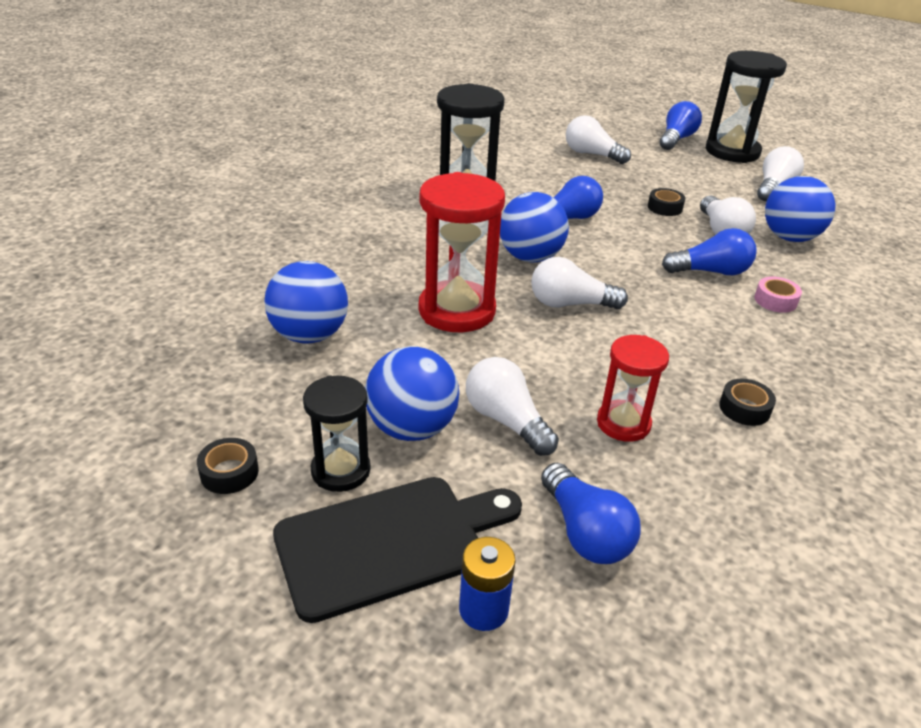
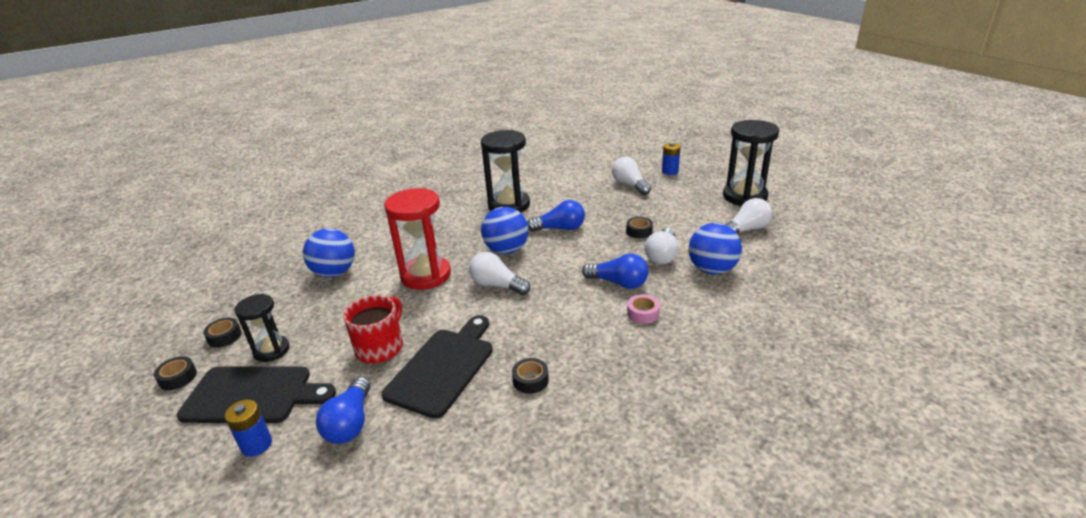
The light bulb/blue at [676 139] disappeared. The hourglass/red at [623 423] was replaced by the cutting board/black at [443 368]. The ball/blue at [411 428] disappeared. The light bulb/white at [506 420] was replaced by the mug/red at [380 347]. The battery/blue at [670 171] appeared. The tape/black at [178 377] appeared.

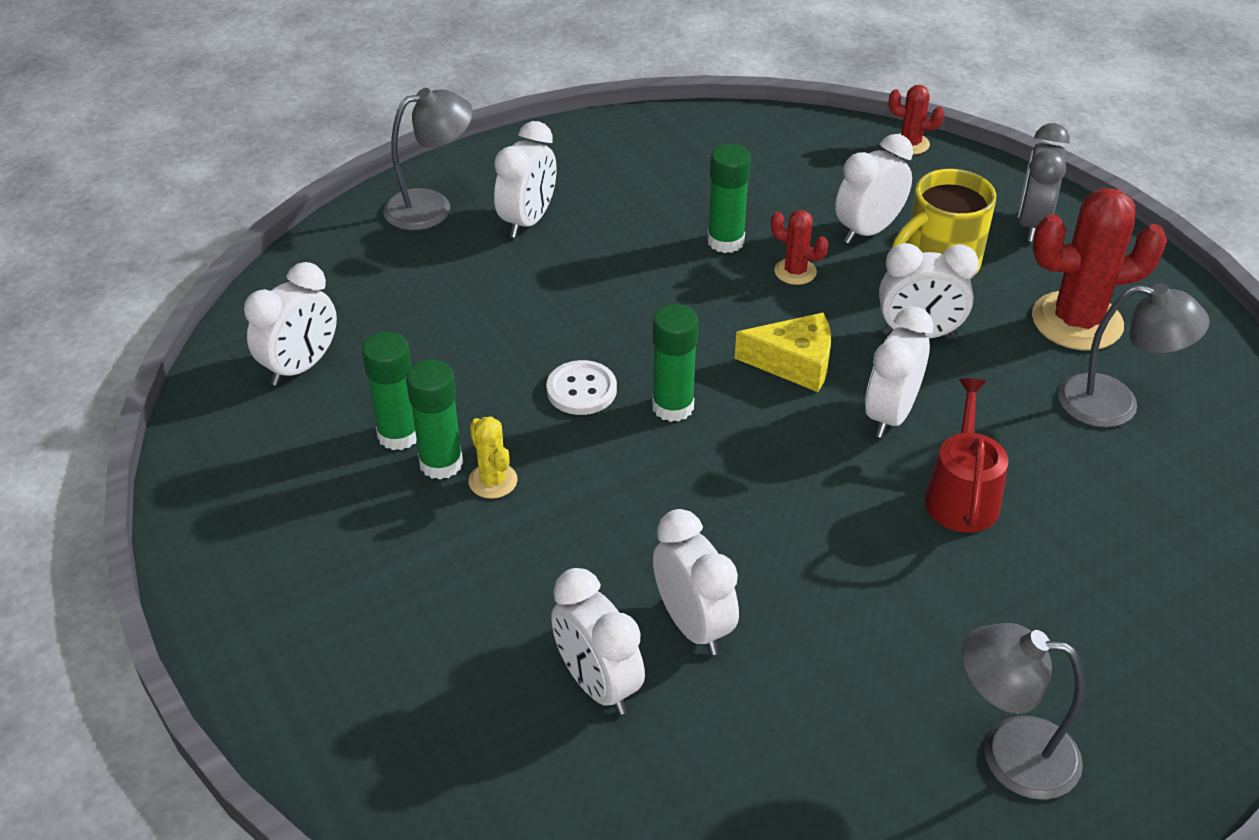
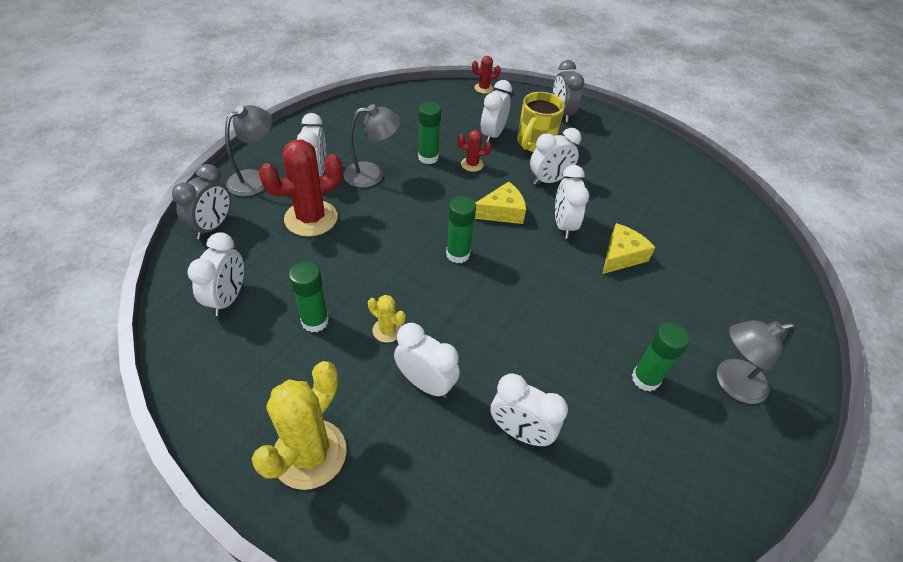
The cactus/red moved from [1077 321] to [311 218]. The lamp/grey moved from [1115 404] to [372 174]. The glue stick/green moved from [441 463] to [645 379]. The button/white at [581 390] disappeared. The watering can/red at [961 495] was replaced by the cheese/yellow at [621 256]. The clock/white moved from [693 625] to [425 383]. The clock/grey at [213 226] appeared. The cactus/yellow at [309 454] appeared.

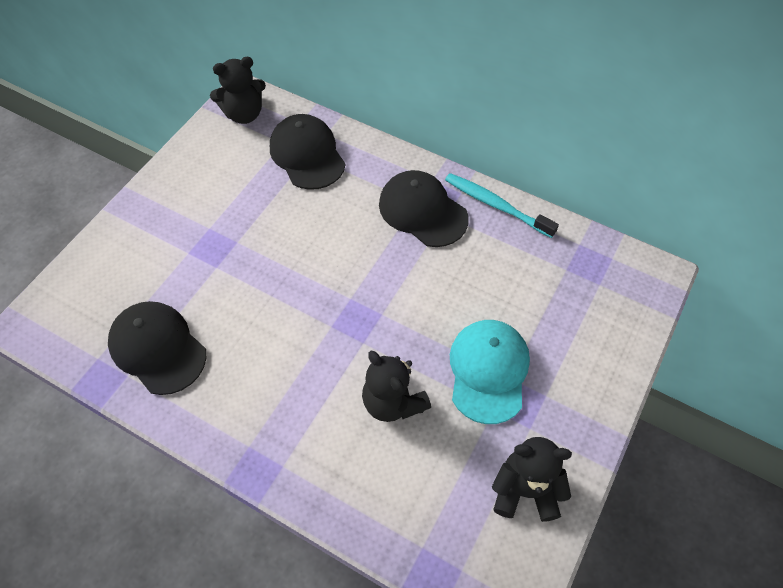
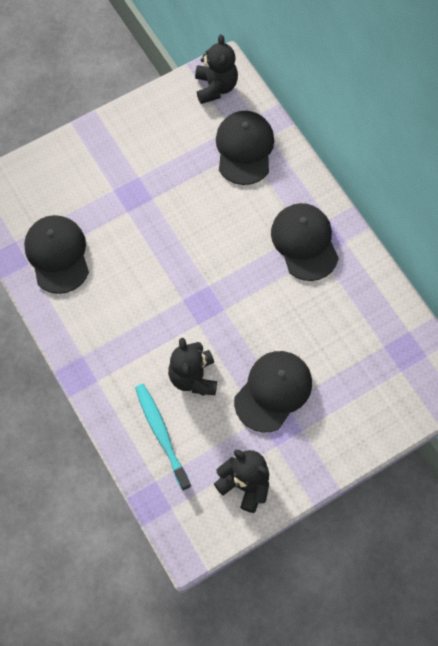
The teddy bear/black at [244 114] turned 105 degrees counterclockwise. The toothbrush/turquoise moved from [496 205] to [161 434]. The cap/turquoise at [488 371] became the cap/black at [273 391].

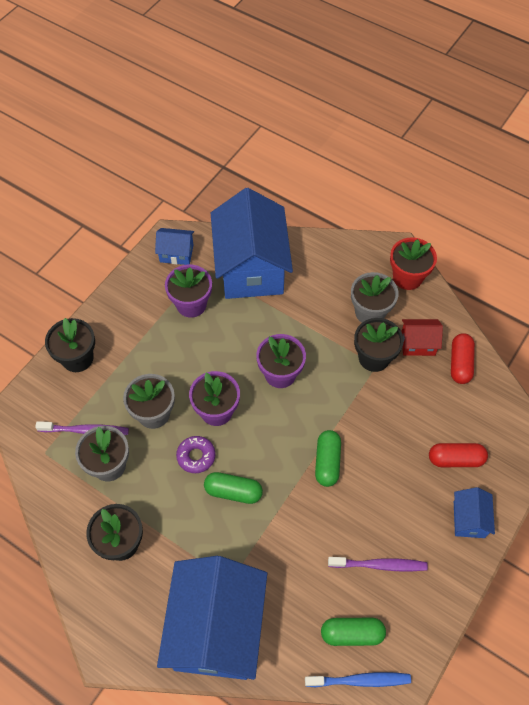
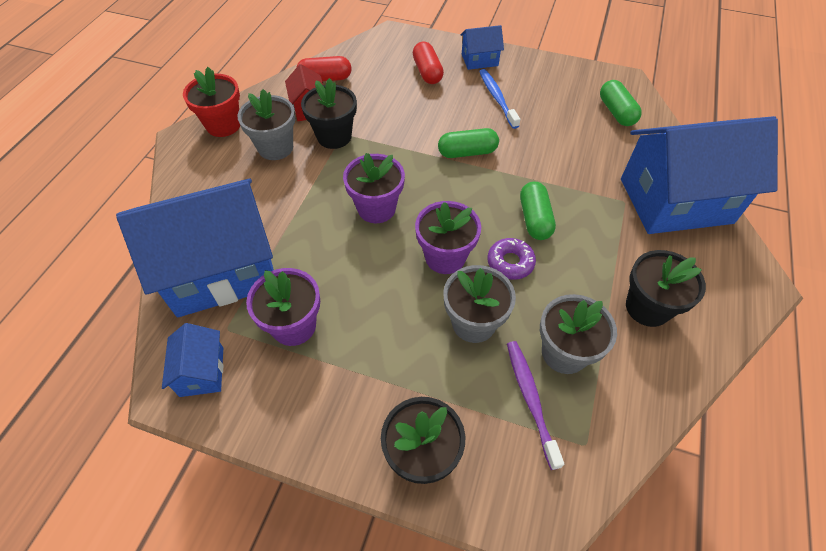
The toothbrush/purple at [379 565] disappeared. The toothbrush/blue moved from [360 680] to [497 98].

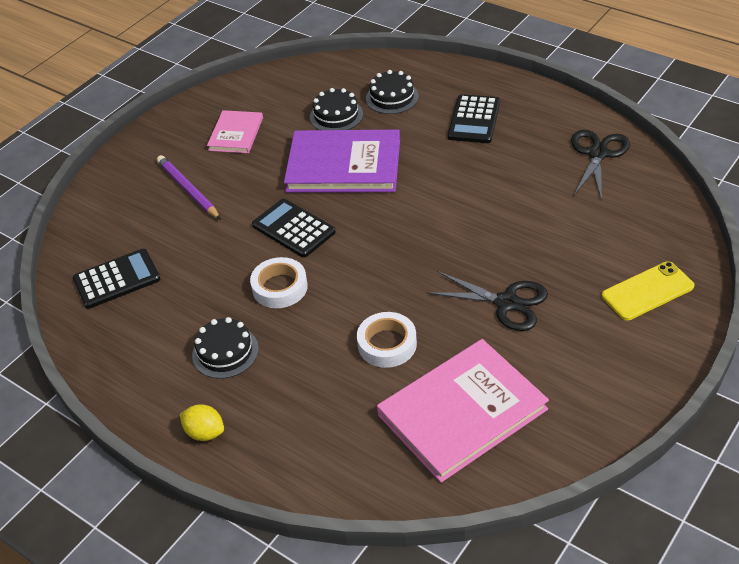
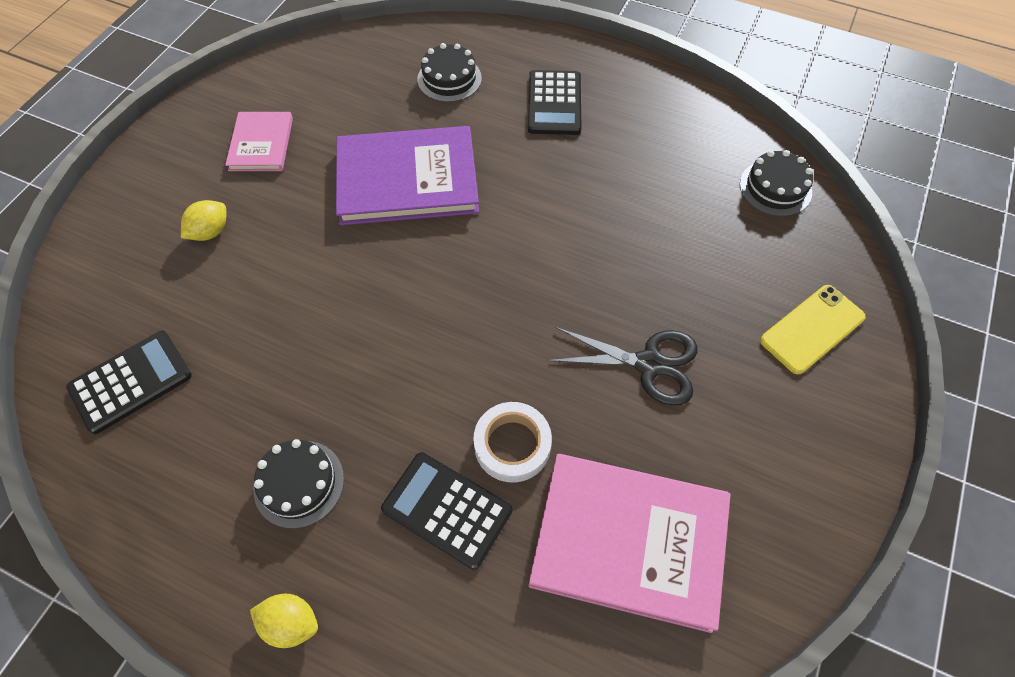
The cake/black moved from [336 115] to [775 188]. The scissors/black at [598 154] disappeared. The pencil/purple at [188 190] was replaced by the lemon/yellow at [210 232]. The calculator/black moved from [293 229] to [447 509]. The tape/white at [280 287] disappeared. The book/pink at [462 412] turned 60 degrees clockwise.

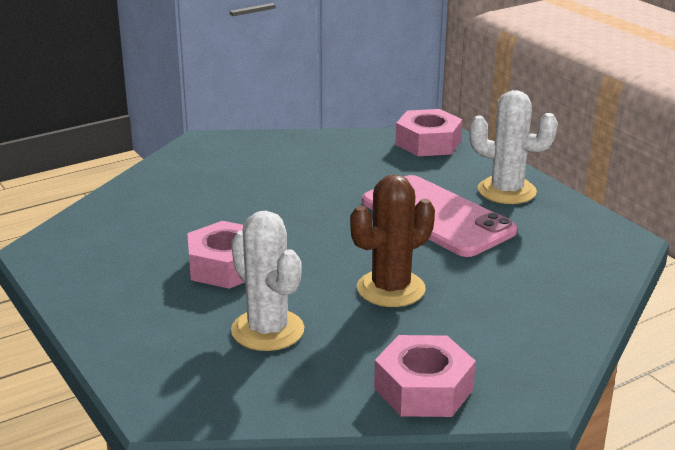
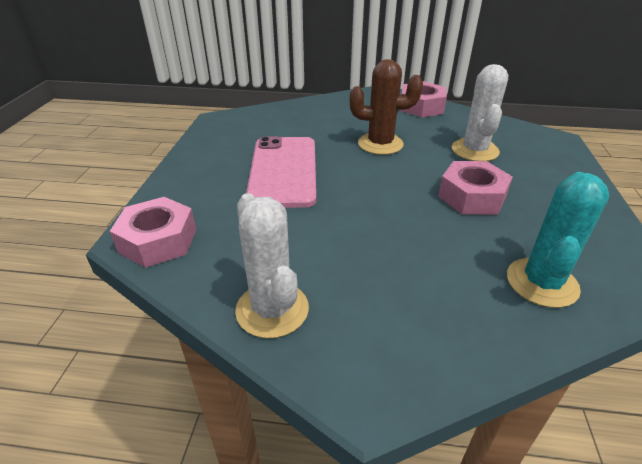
The cactus/white moved from [506 191] to [272 309]. The cactus/turquoise at [542 282] appeared.

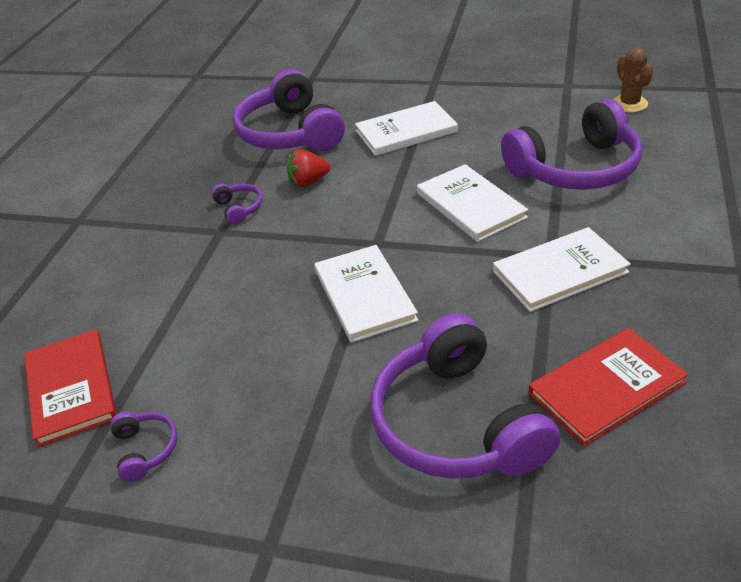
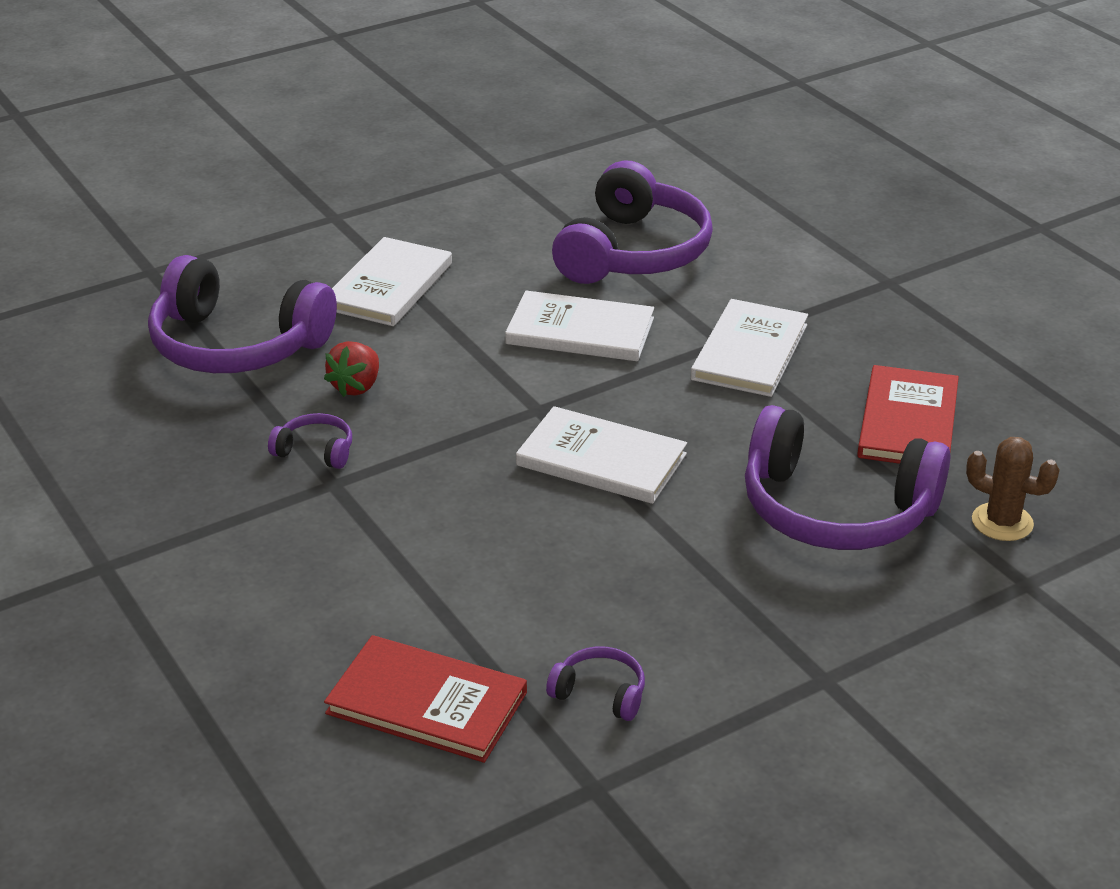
The cactus/brown moved from [629 104] to [1002 522].

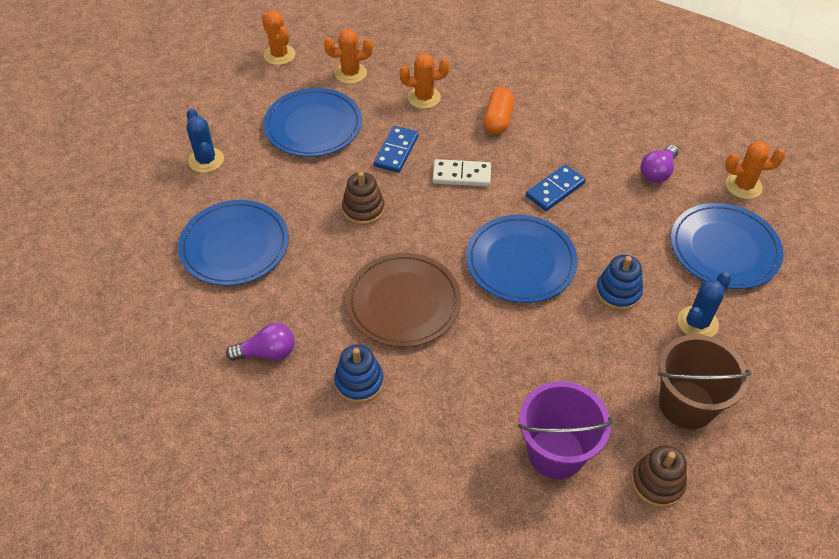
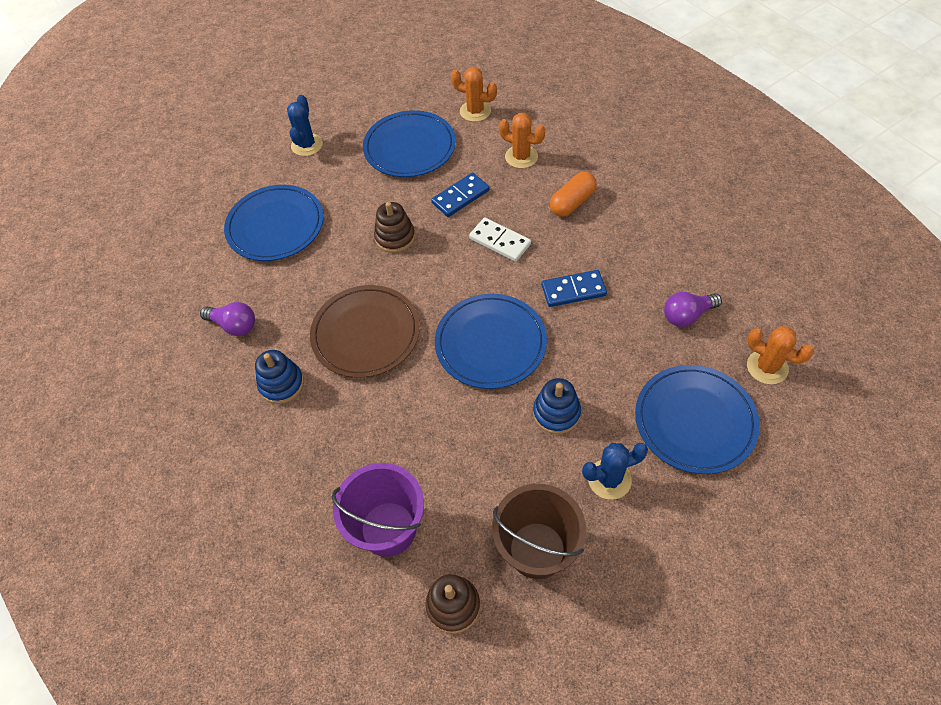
The cactus/orange at [279 55] disappeared.

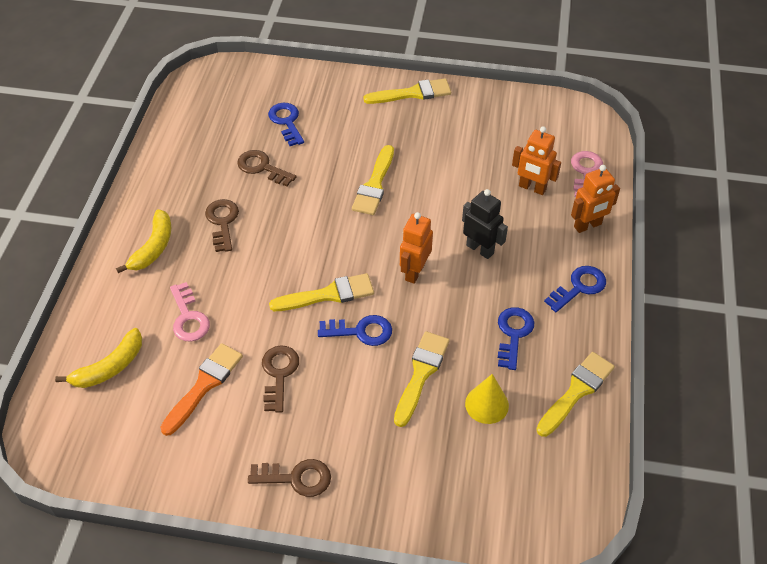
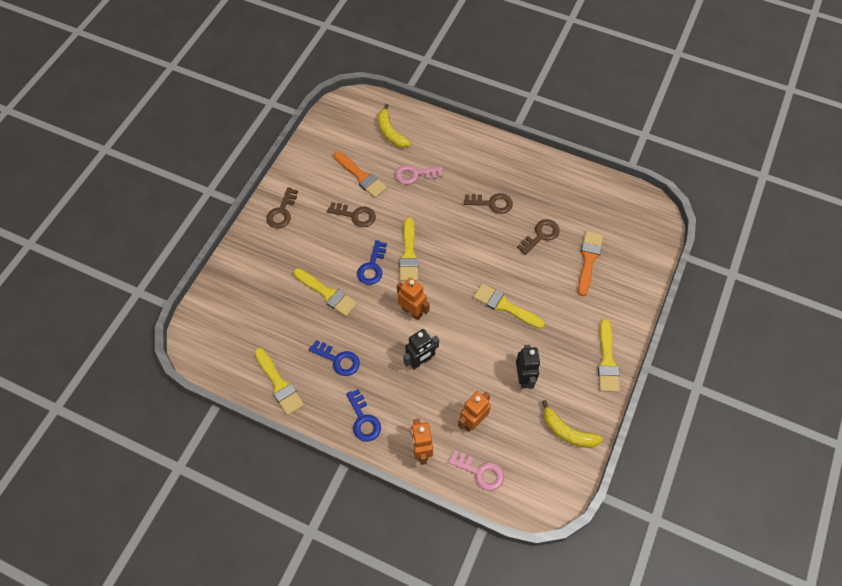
The key/blue at [286 122] was replaced by the brush/orange at [588 260]. The banana/yellow moved from [153 247] to [567 432]. The cone/yellow at [487 404] disappeared. The robot/black at [524 378] appeared.

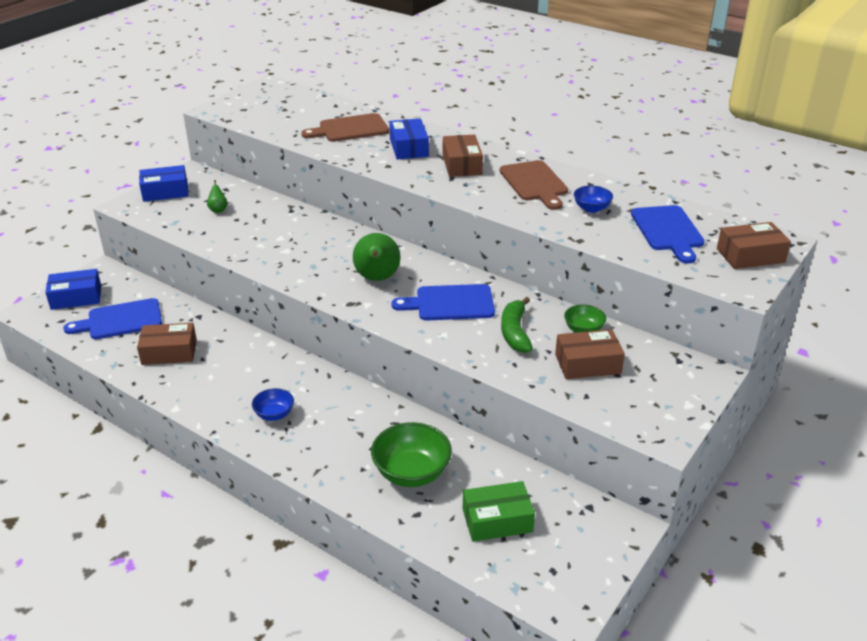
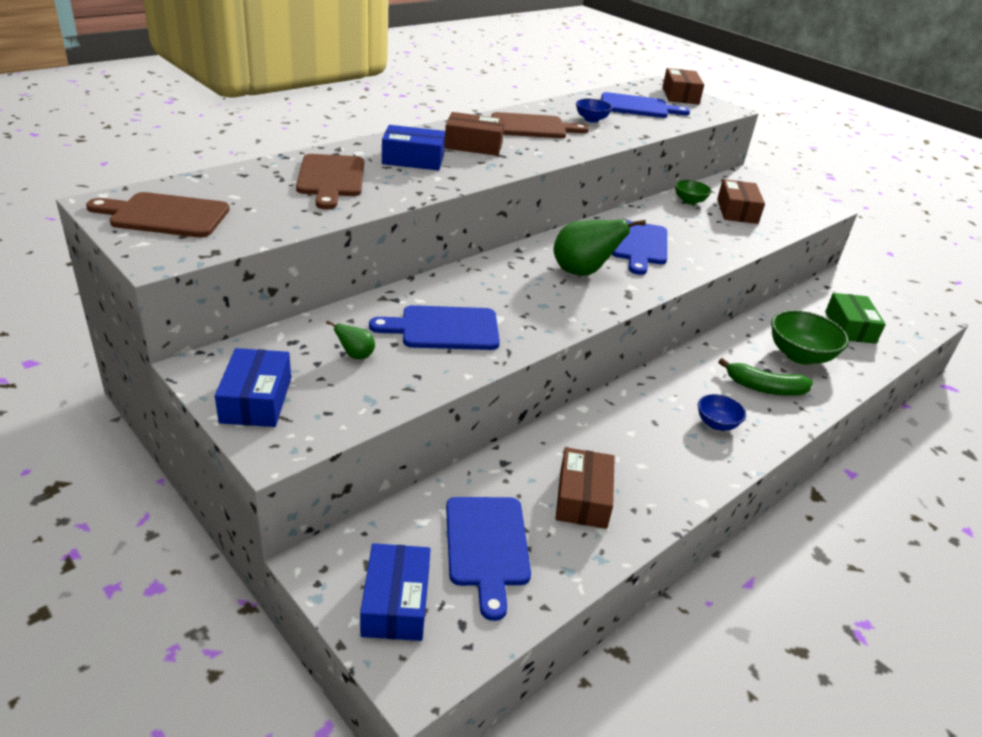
The banana/green moved from [515 332] to [764 388]. The cutting board/brown at [165 215] appeared. The cutting board/blue at [444 329] appeared.

